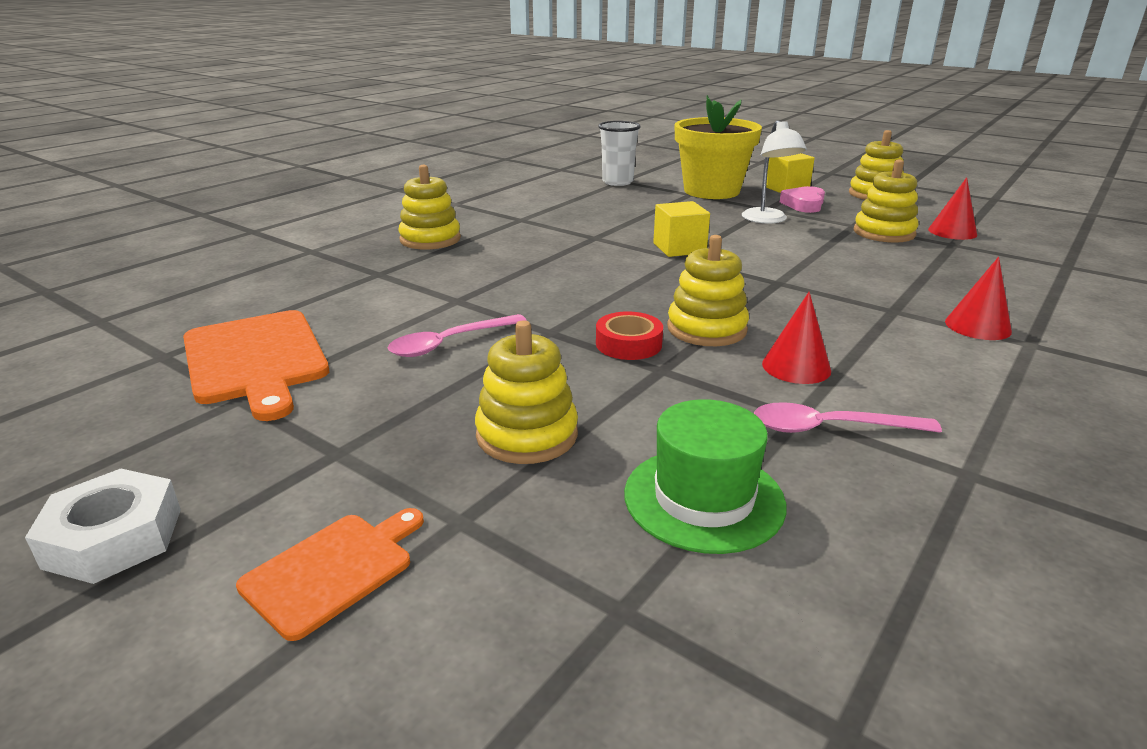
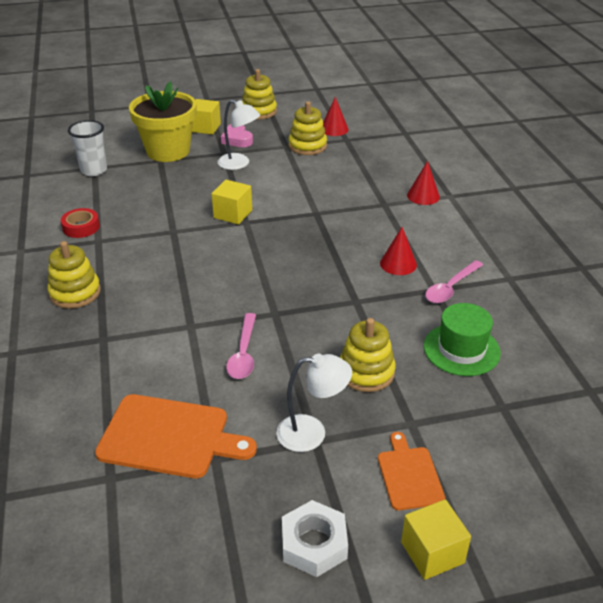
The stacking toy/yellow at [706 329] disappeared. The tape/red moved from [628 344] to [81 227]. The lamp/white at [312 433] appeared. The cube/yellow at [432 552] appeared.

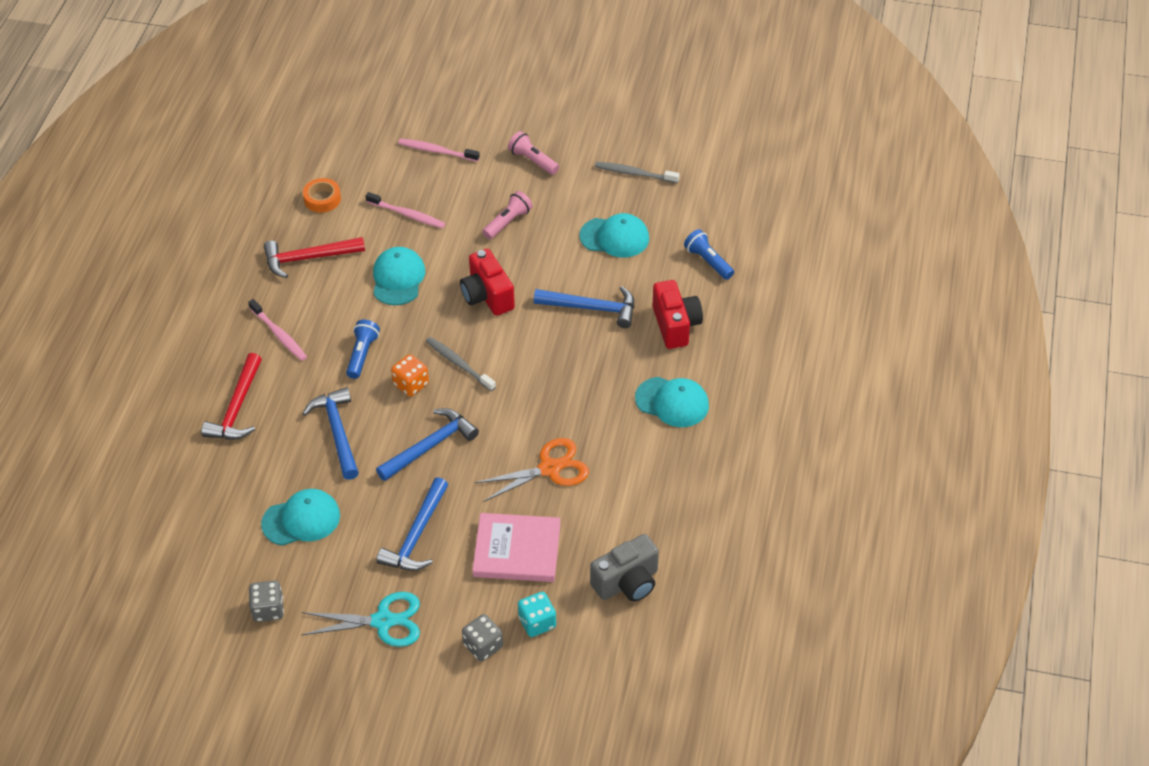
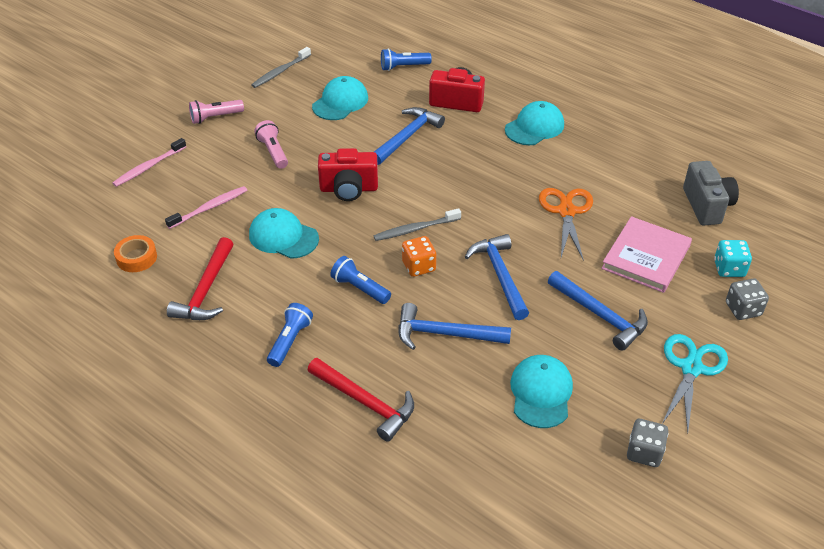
The toothbrush/pink at [279 334] was replaced by the flashlight/blue at [290 341].

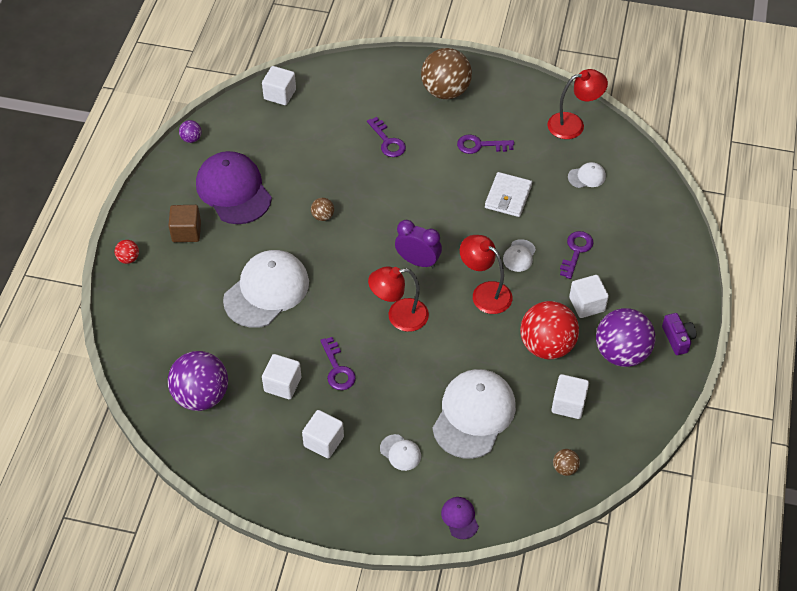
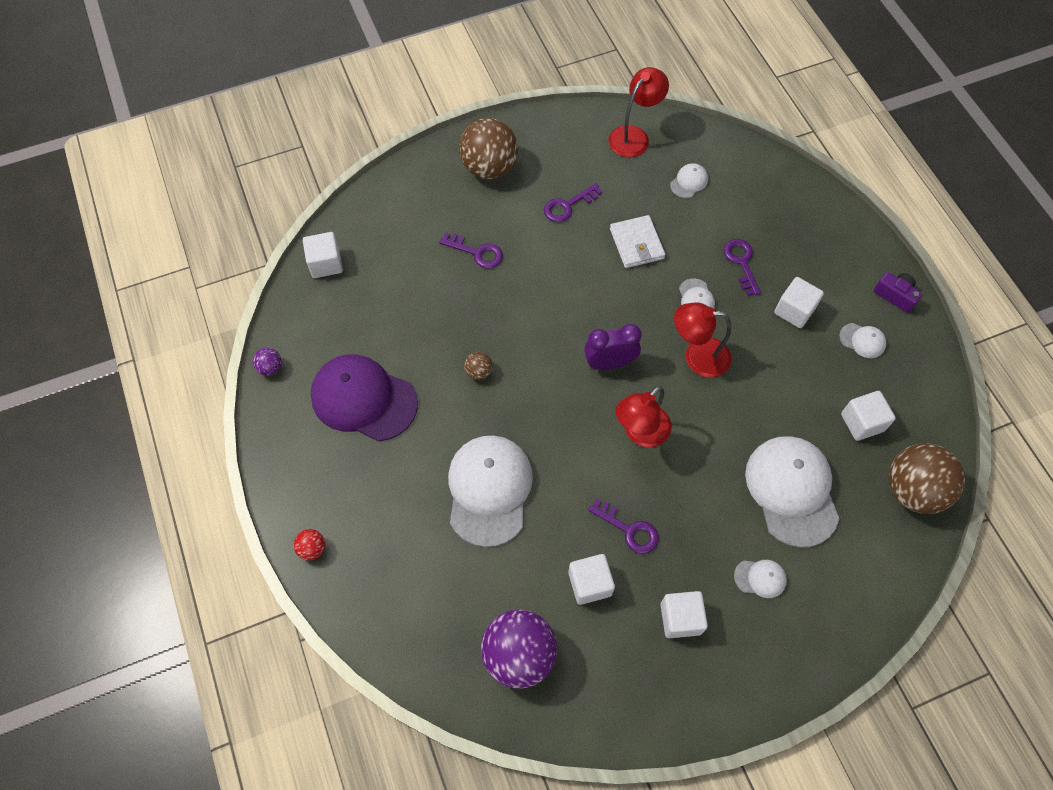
The cube/brown at [186 232] disappeared. The ball/red at [547 346] disappeared. The ball/purple at [621 353] was replaced by the cap/white at [862 340]. The ball/brown at [565 468] changed to 2.30 times the size. The cap/purple at [460 518] disappeared.

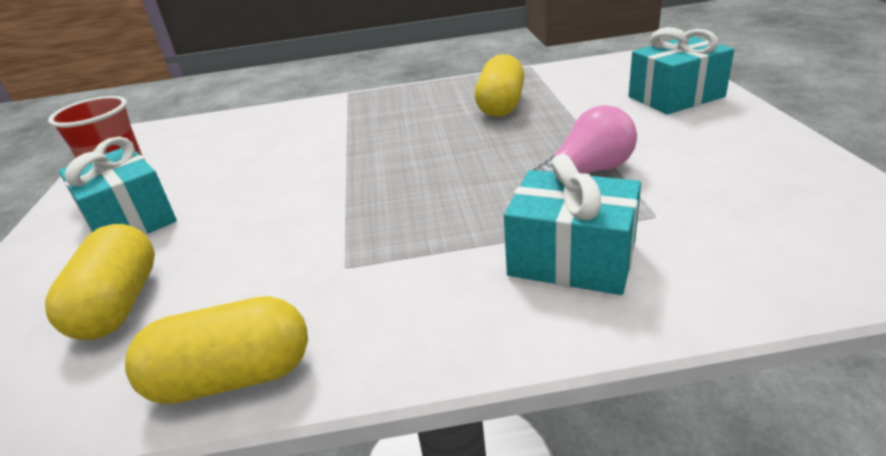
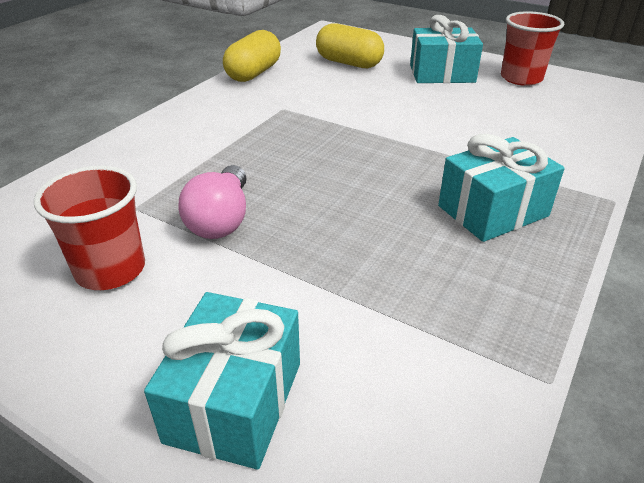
The capsule/yellow at [501 105] disappeared. The gift/turquoise moved from [572 258] to [493 211]. The cup/red at [110 270] appeared.

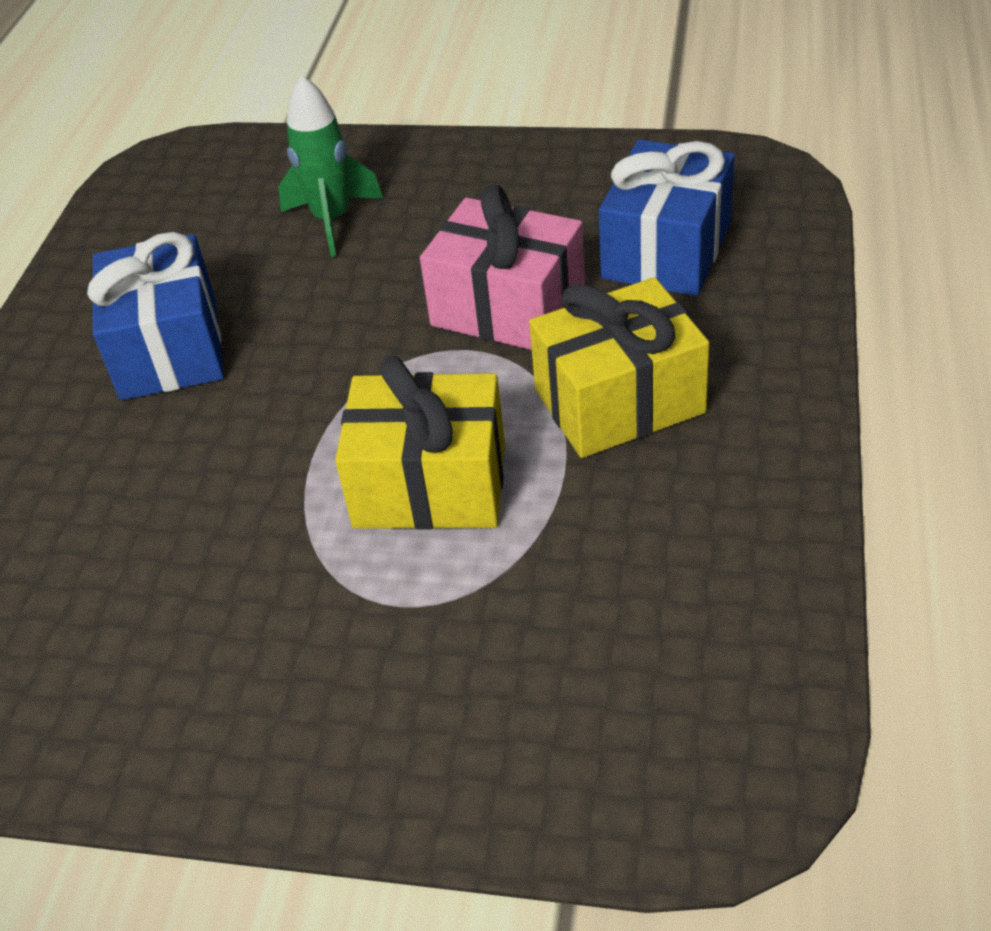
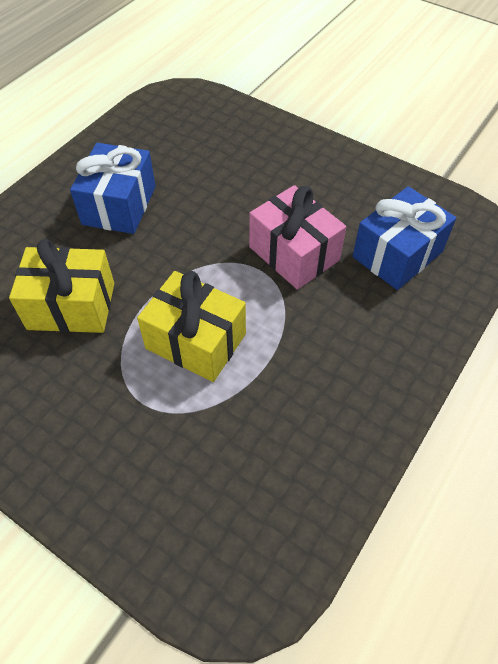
The rocket/green at [332 221] disappeared. The gift/yellow moved from [619 401] to [71 306].

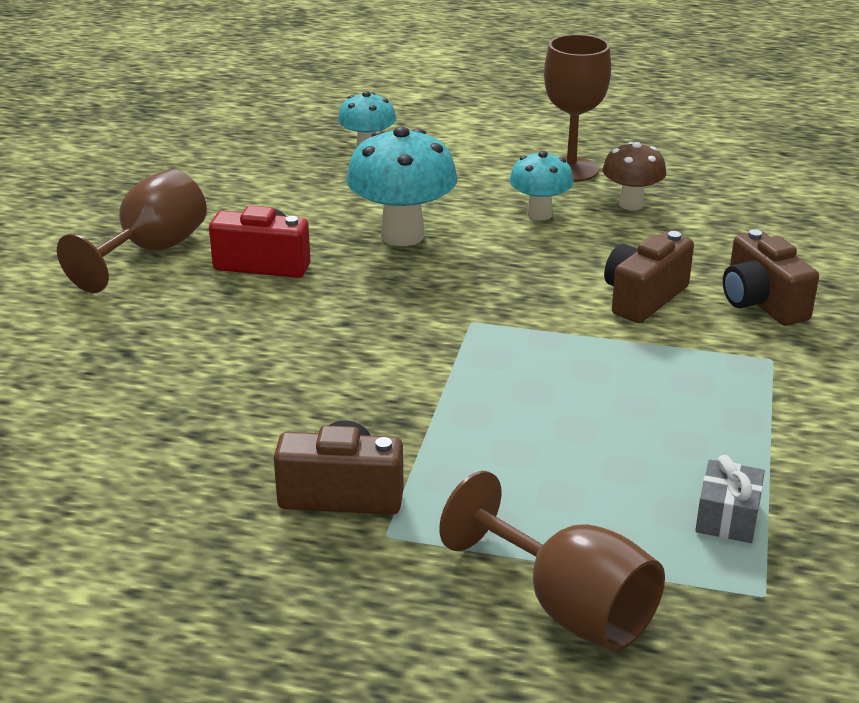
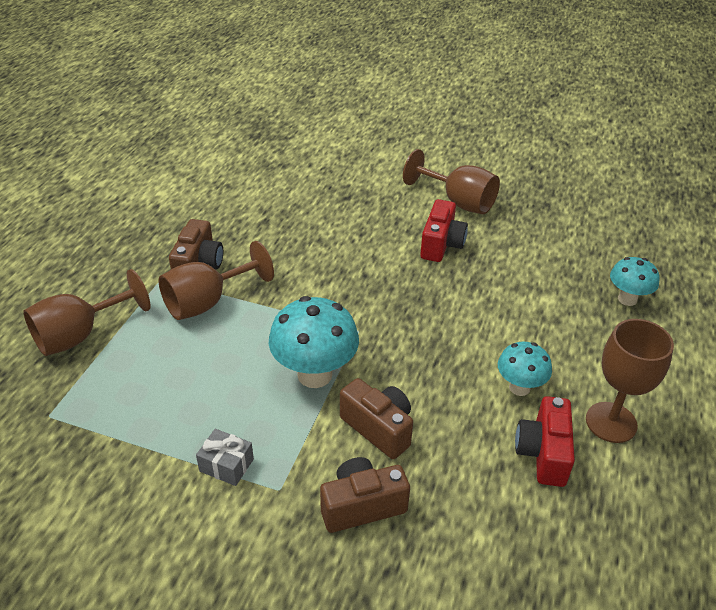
The mushroom/turquoise moved from [402 235] to [314 374]. The mushroom/brown at [631 204] was replaced by the camera/red at [543 453]. The gift/grey moved from [727 517] to [226 465]. The goblet/brown at [207 302] appeared.

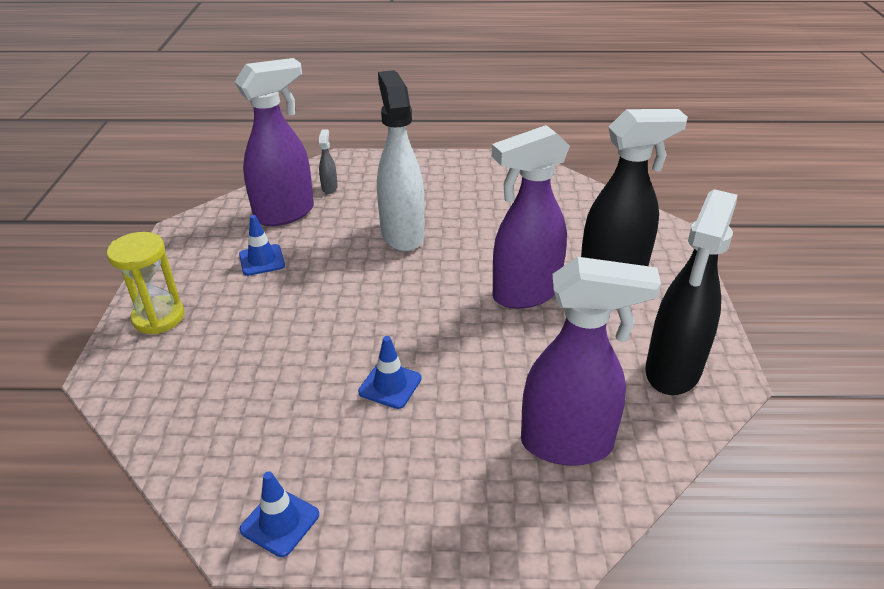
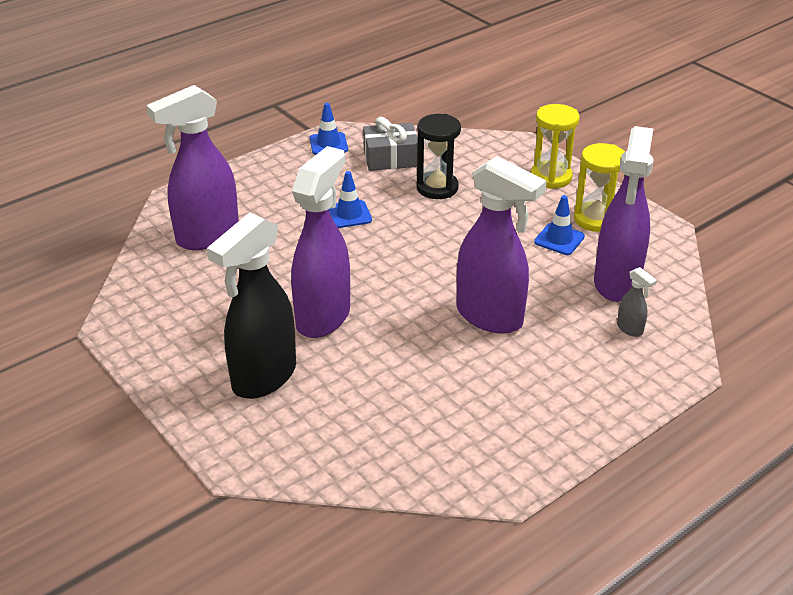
The spray bottle/white at [402 234] became the spray bottle/purple at [490 317]. The spray bottle/black at [672 371] disappeared. The hourglass/black at [437 188] appeared. The gift/grey at [390 158] appeared. The hourglass/yellow at [595 219] appeared.

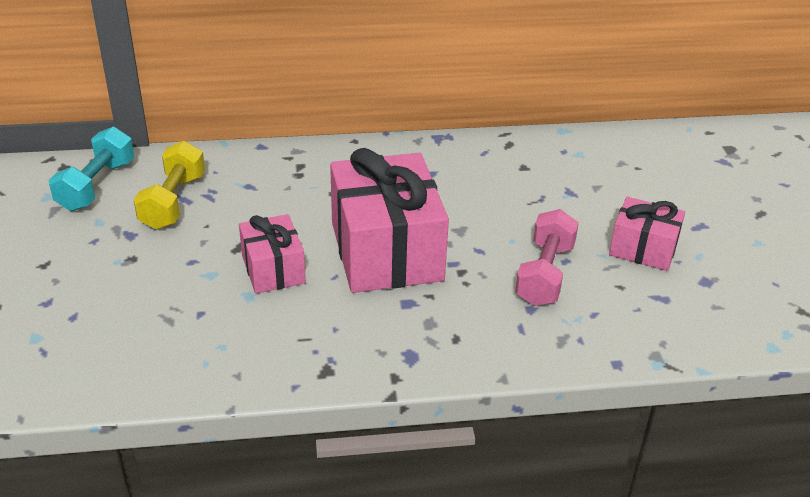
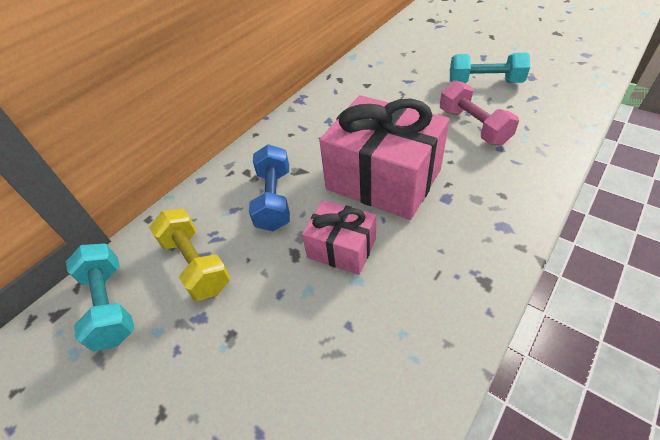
The gift/pink at [643 249] was replaced by the dumbbell/turquoise at [484 82]. The dumbbell/blue at [274 199] appeared.

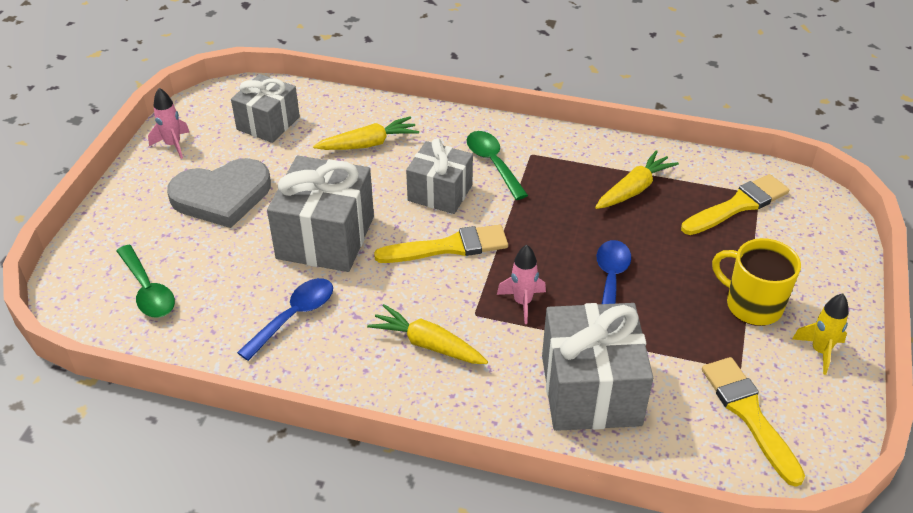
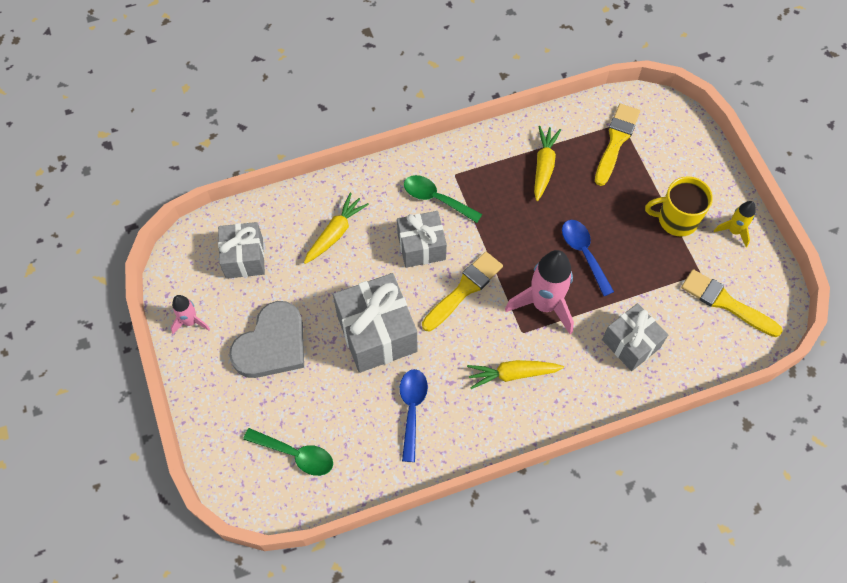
The rocket/pink at [522 302] changed to 1.88 times the size. The gift/grey at [591 390] changed to 0.65 times the size.

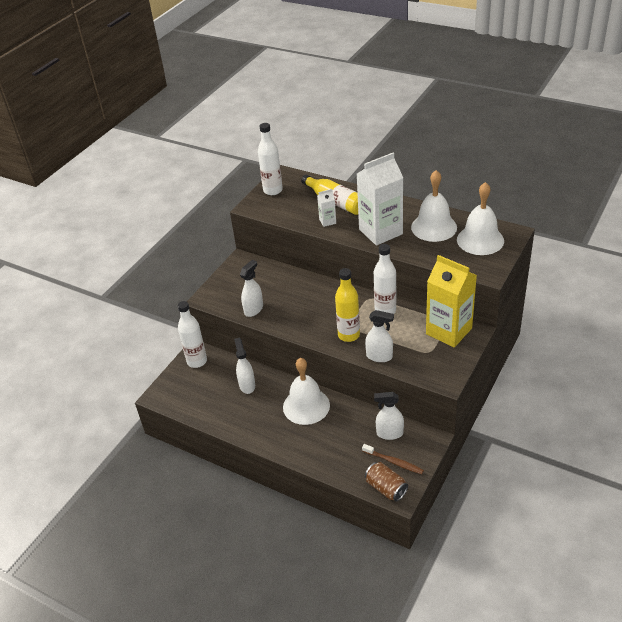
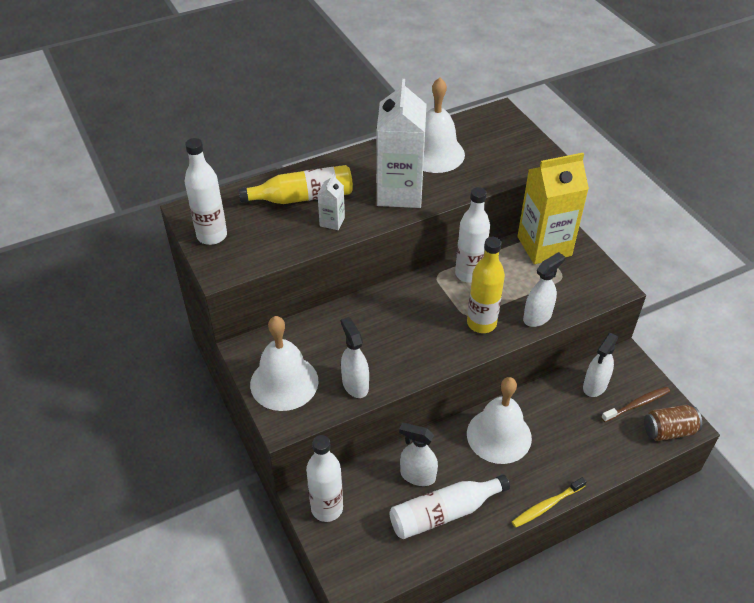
The bell/white moved from [480 240] to [284 382]. The bottle/white at [444 513] appeared. The toothbrush/yellow at [546 505] appeared.

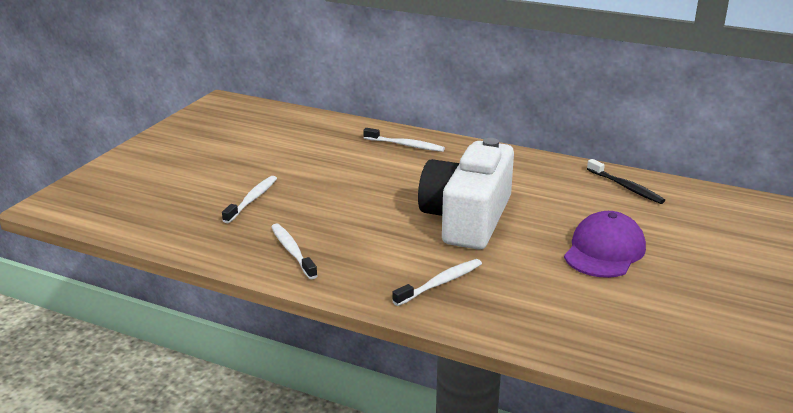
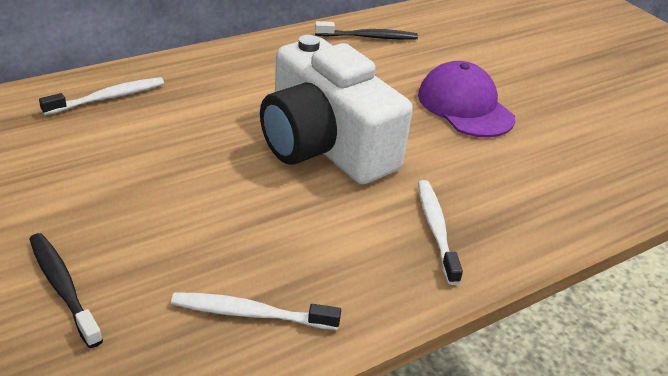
The toothbrush/white at [252 200] became the toothbrush/black at [63 287].

